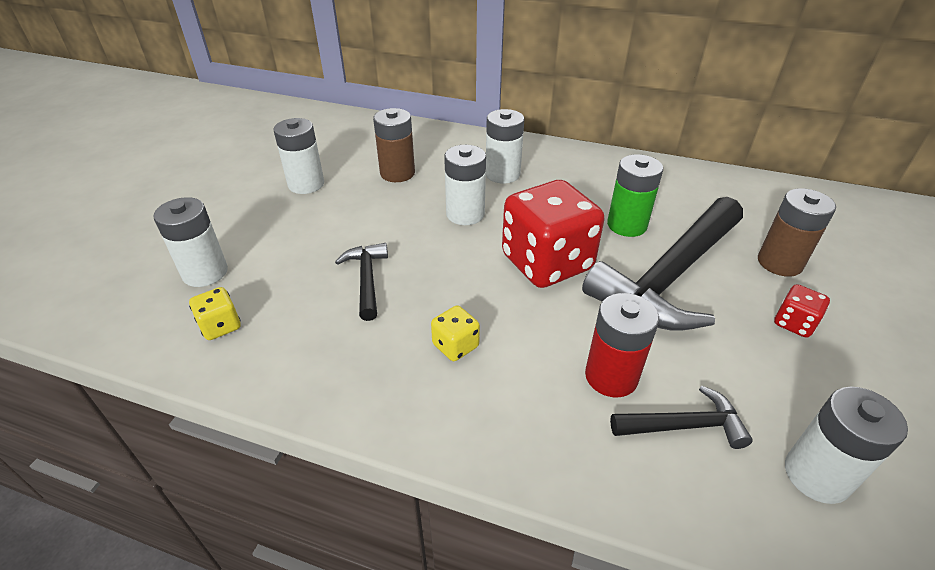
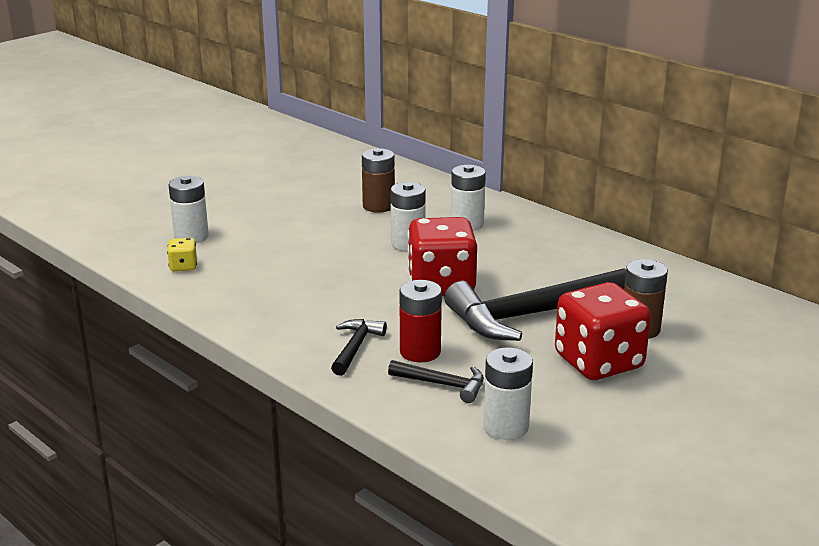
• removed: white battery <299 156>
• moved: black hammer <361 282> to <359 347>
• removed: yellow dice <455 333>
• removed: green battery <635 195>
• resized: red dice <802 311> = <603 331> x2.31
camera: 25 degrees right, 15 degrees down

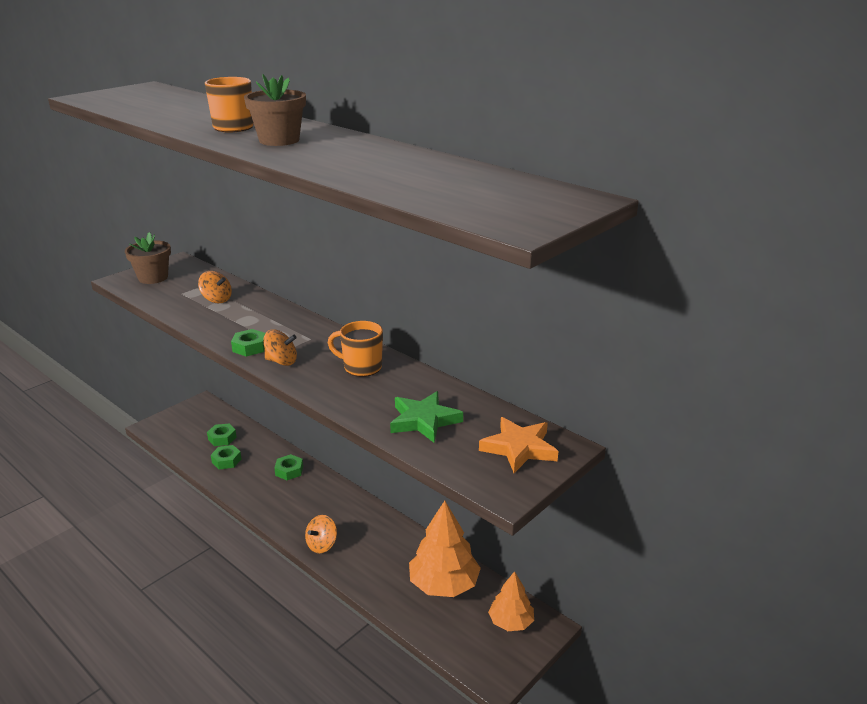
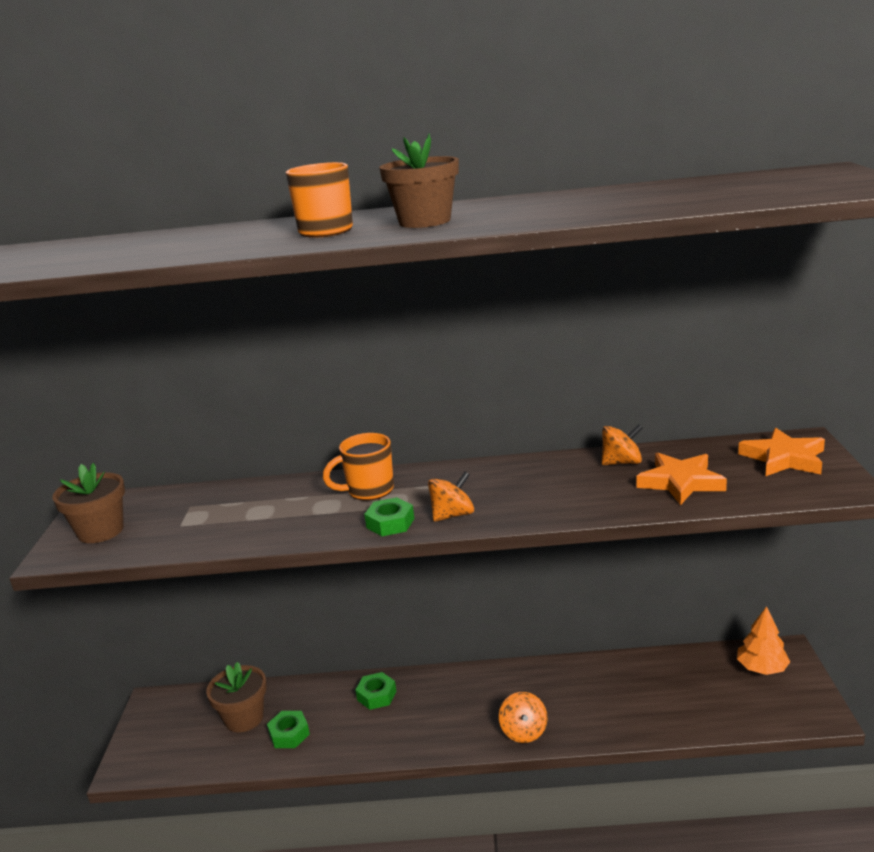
• moved: orange spinning top <215 287> to <622 444>
• replaced: green nut <222 435> to brown flower pot <236 697>
• moved: orange mug <355 349> to <358 467>
• recoloured: green star <426 417> to orange star <681 478>
• removed: orange tree <445 549>
camera: 40 degrees left, 5 degrees down

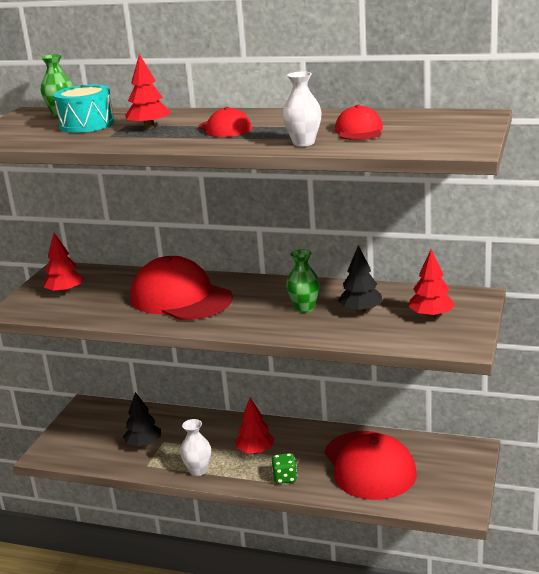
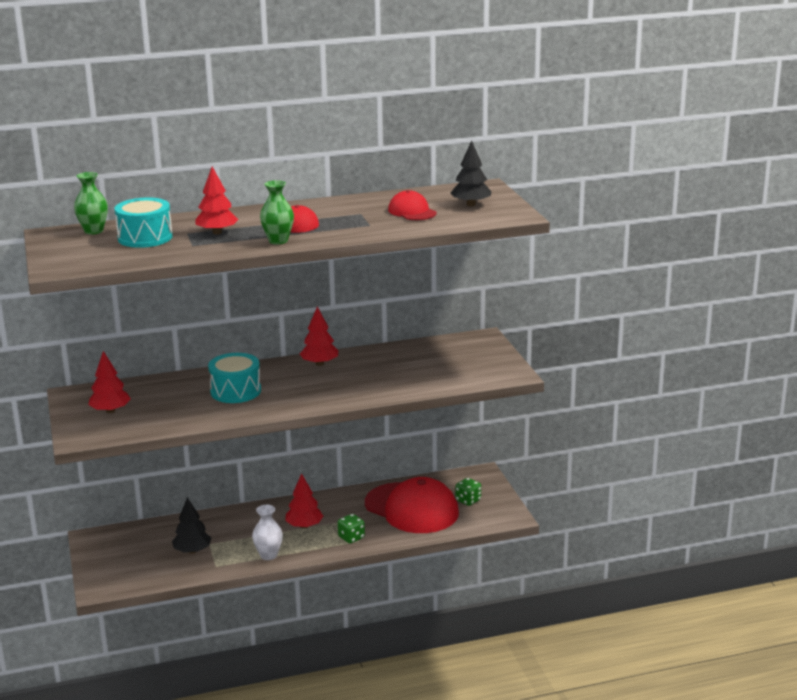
• replaced: red cap <181 288> to turquoise drum <234 378>
• removed: white vase <302 108>
• moved: green vase <303 281> to <277 212>
• moved: black tree <360 279> to <471 173>
• moved: red tree <431 283> to <319 336>
• added: green dice <468 492>
camera: 35 degrees left, 0 degrees up

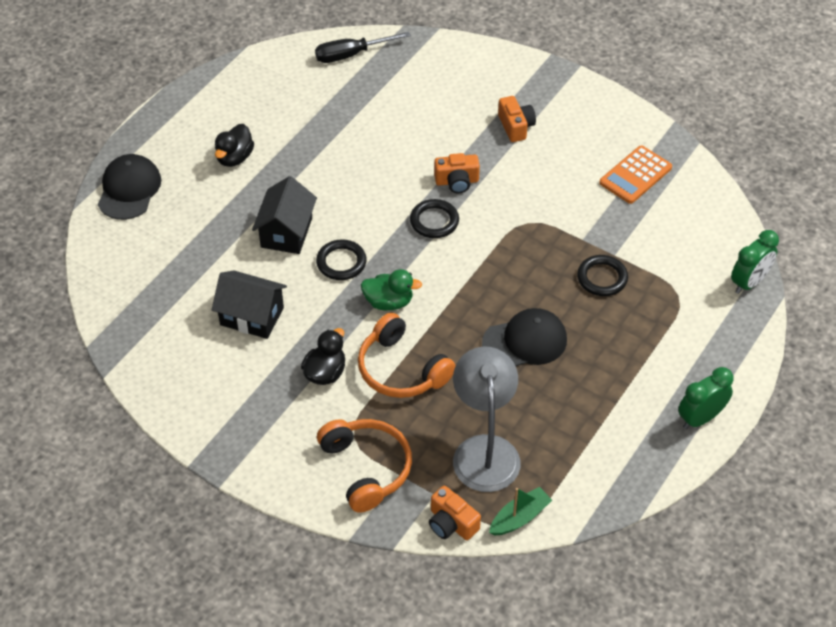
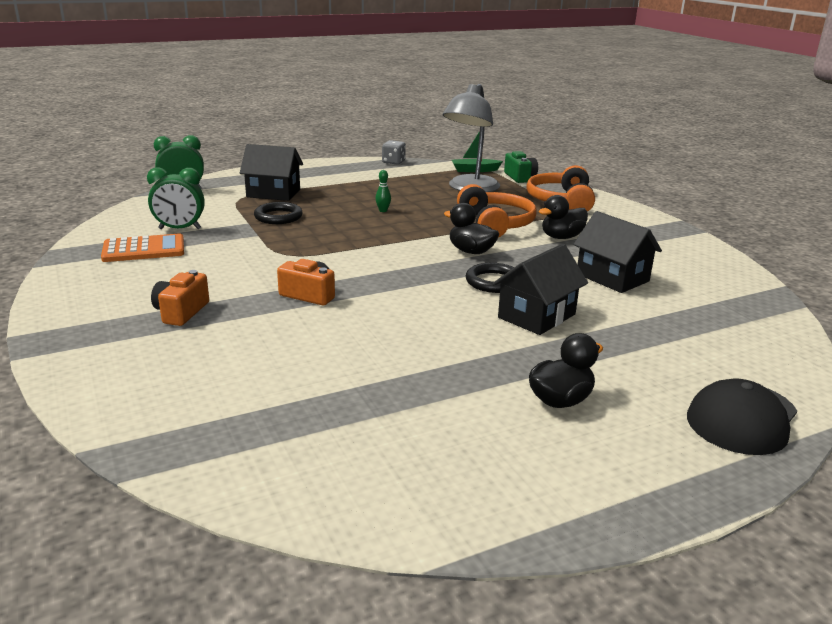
• removed: black screwdriver <363 47>
• recoloured: green duck <391 289> to black duck <471 228>
• removed: black ring <434 218>
• recoloured: orange camera <455 513> to green camera <521 167>
• replaced: black cap <524 337> to green bowling pin <383 191>
• moved: green clock <706 398> to <176 198>
• added: black house <271 172>
• added: grey dice <394 152>
camera: 150 degrees left, 25 degrees down

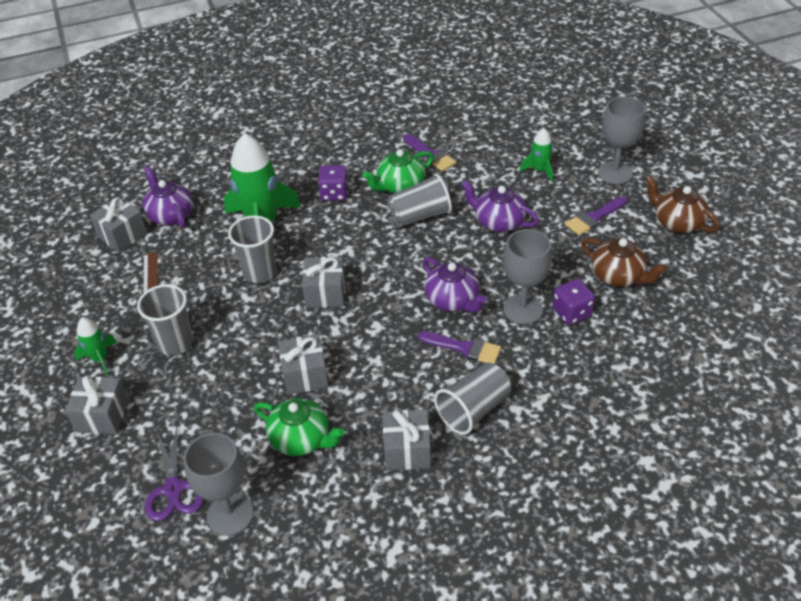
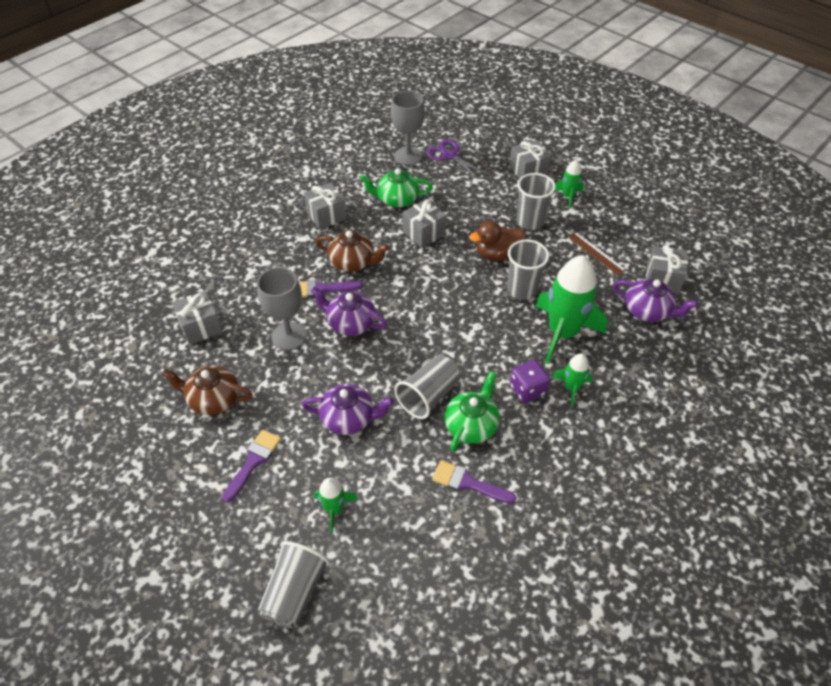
• moved: grey gift <323 282> to <197 318>
• moved: grey cup <472 399> to <294 584>
• removed: purple dice <573 302>
• removed: grey goblet <621 140>
• moved: brown teapot <683 204> to <352 251>
• added: brown duck <497 241>
• added: green rocket <572 380>
camera: 150 degrees right, 5 degrees up

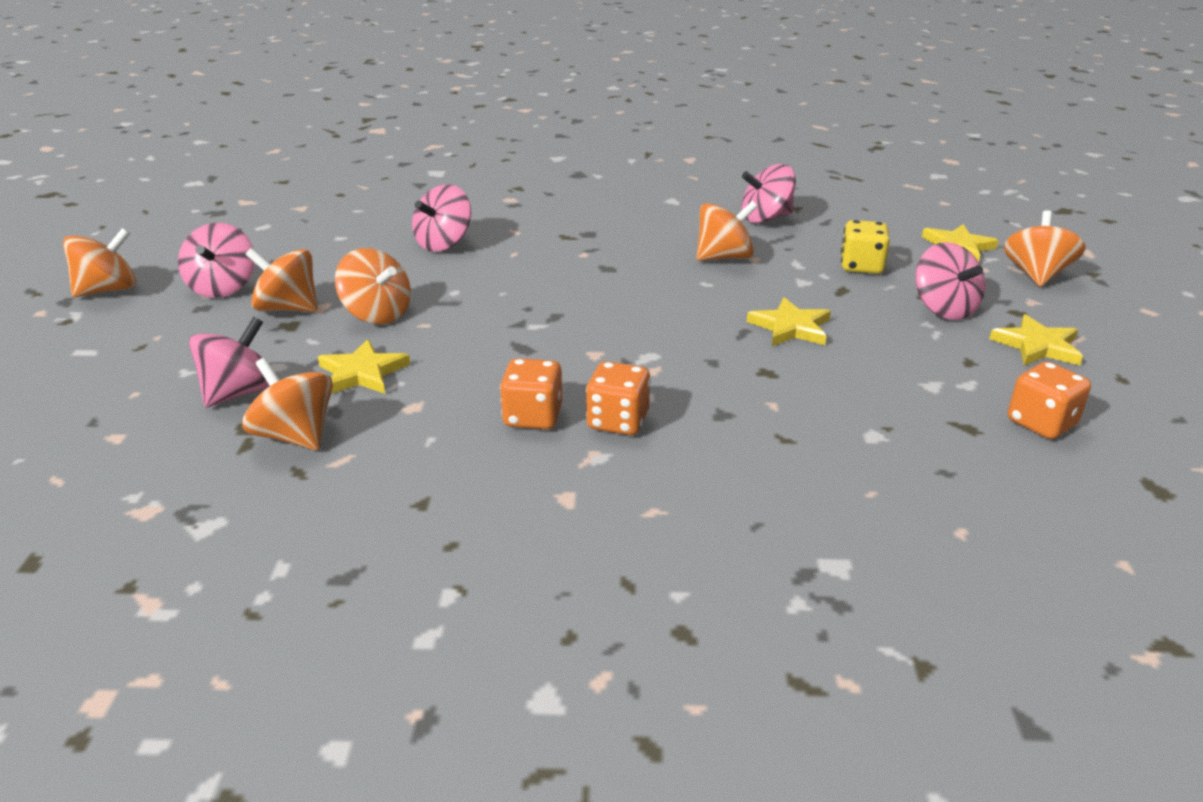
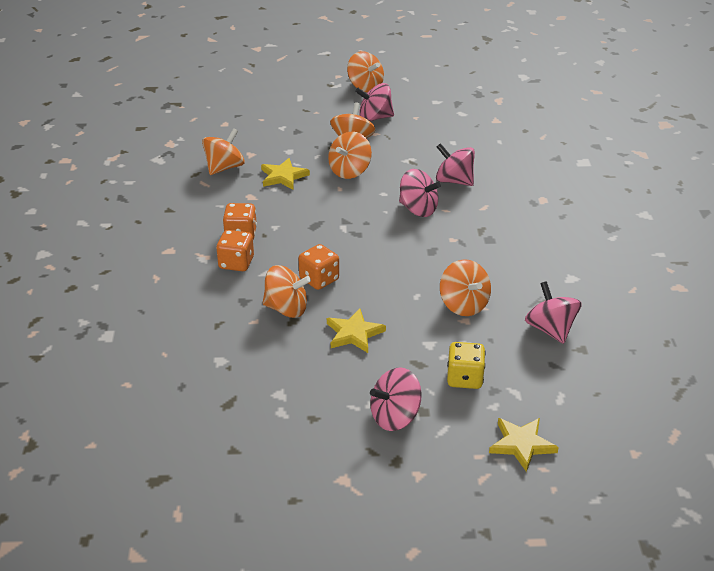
• moved: pink spinning top <229 362> to <420 193>
• removed: yellow star <1036 340>
• moved: orange spinning top <1045 248> to <287 291>
• moved: orange dice <1049 400> to <319 267>
camera: 85 degrees right, 5 degrees up

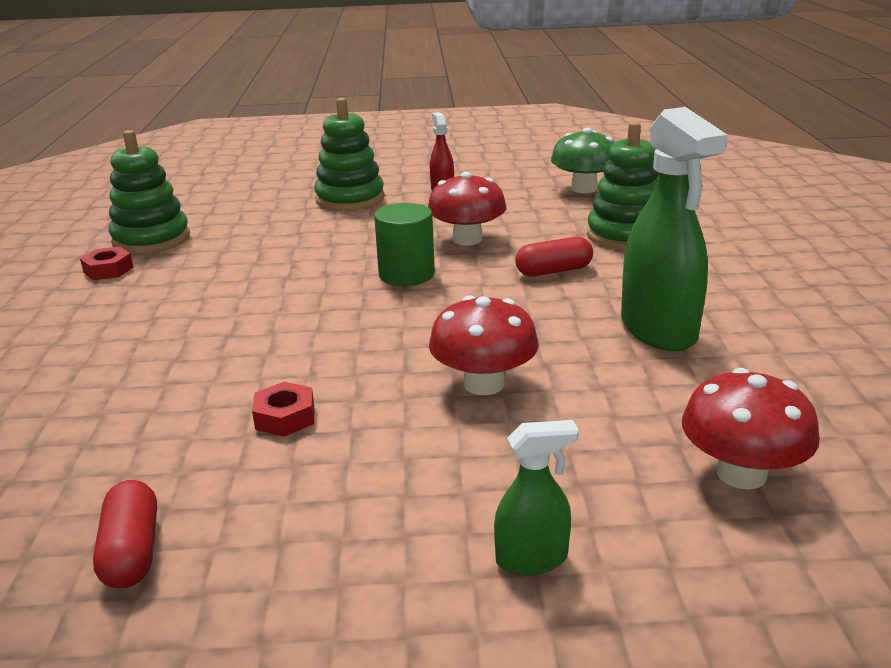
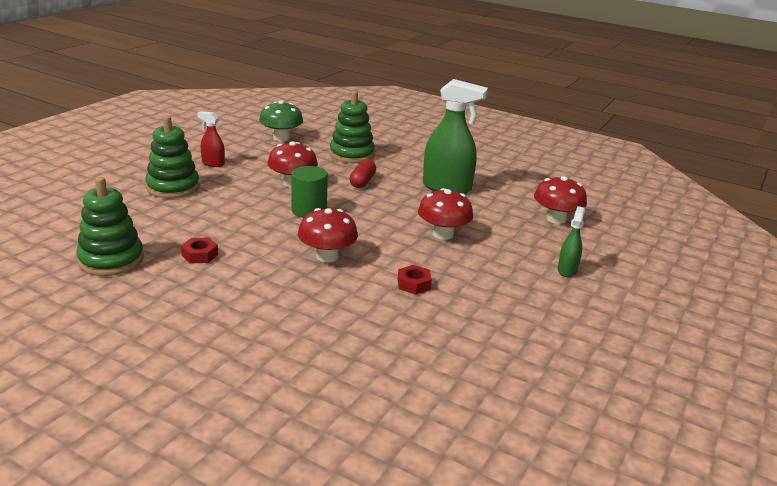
• moved: red nut <106 263> to <199 250>
• removed: red capsule <125 534>
• added: red mushroom <328 235>
camera: 60 degrees left, 0 degrees up

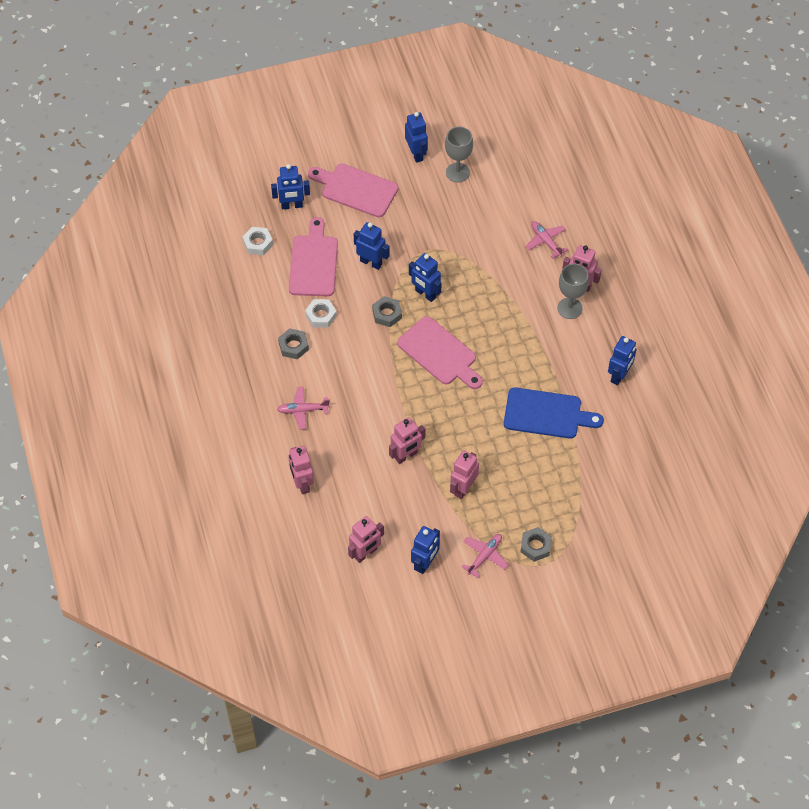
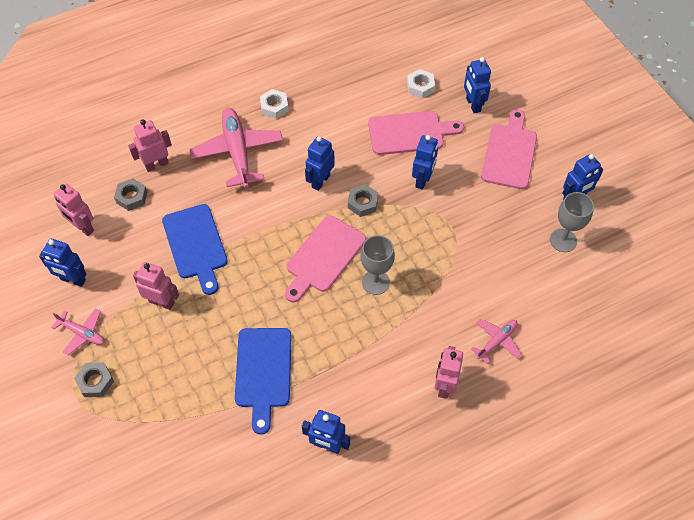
• resized: pink plane <303 408> = <236 148> x1.93
• moved: grey nut <293 343> to <131 194>
• moved: white nut <321 313> to <274 104>
• replaced: pink robot <407 440> to blue cutting board <195 249>
• moved: blue robot <425 277> to <320 163>
• moved: grey goblet <573 291> to <378 265>
camera: 80 degrees right, 0 degrees up

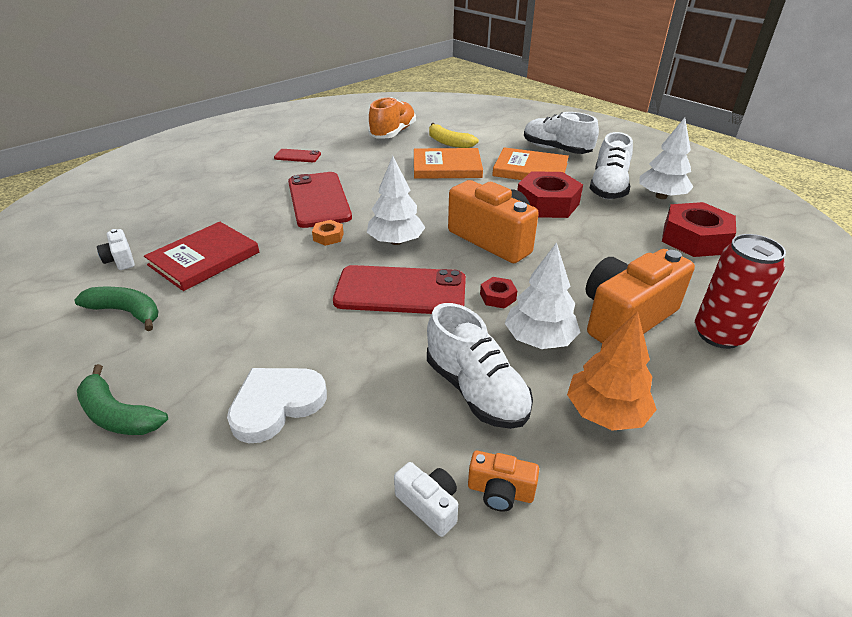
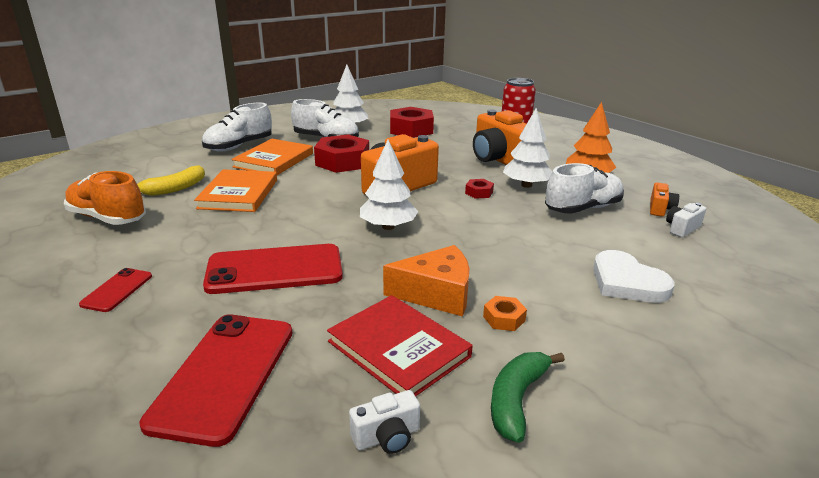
• removed: green banana <122 399>
• moved: orange nut <328 233> to <505 313>
• moved: red phone <399 289> to <216 380>
• added: orange cheese <426 281>
camera: 85 degrees left, 10 degrees down

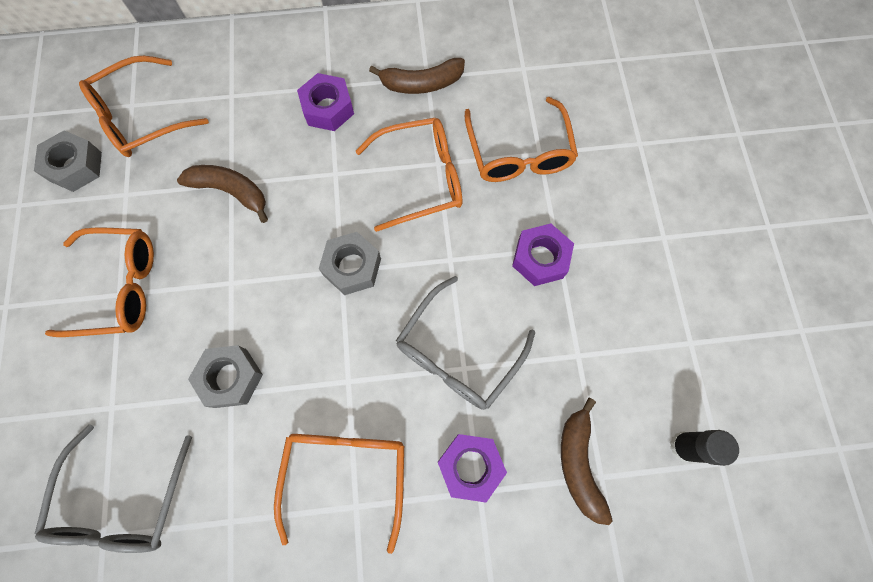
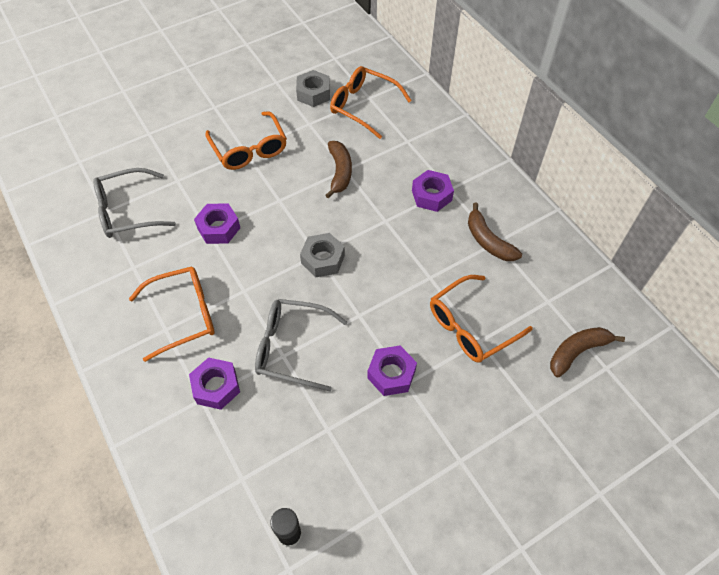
• recoloured: grey nut <225 376> to purple nut <217 223>
• removed: orange glasses <409 175>
• moved: brown banana <587 461> to <587 352>
camera: 65 degrees right, 15 degrees down

